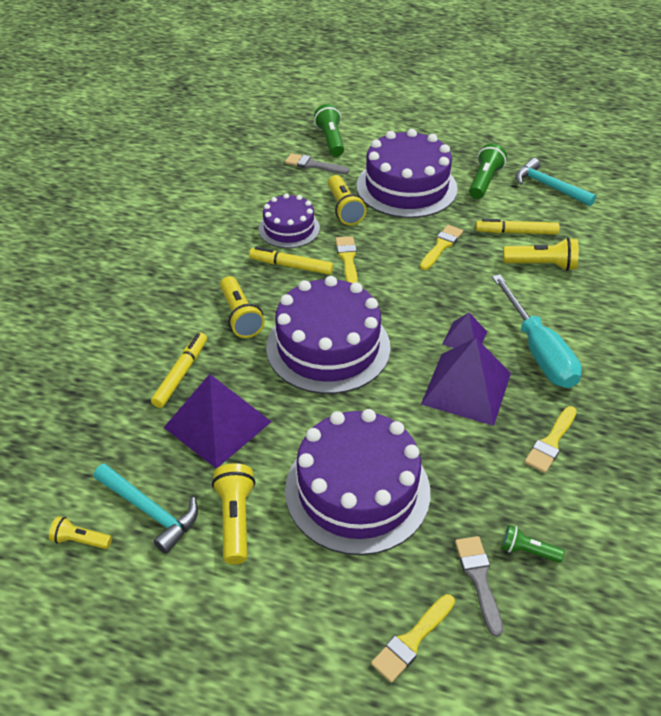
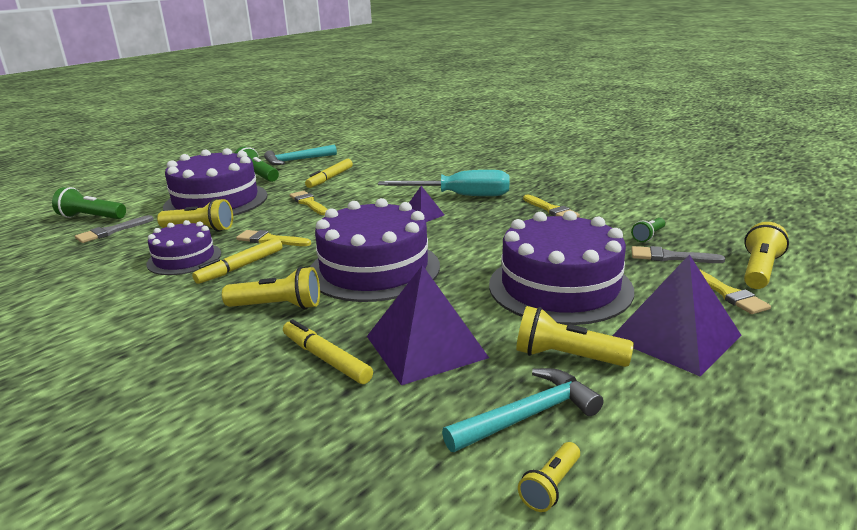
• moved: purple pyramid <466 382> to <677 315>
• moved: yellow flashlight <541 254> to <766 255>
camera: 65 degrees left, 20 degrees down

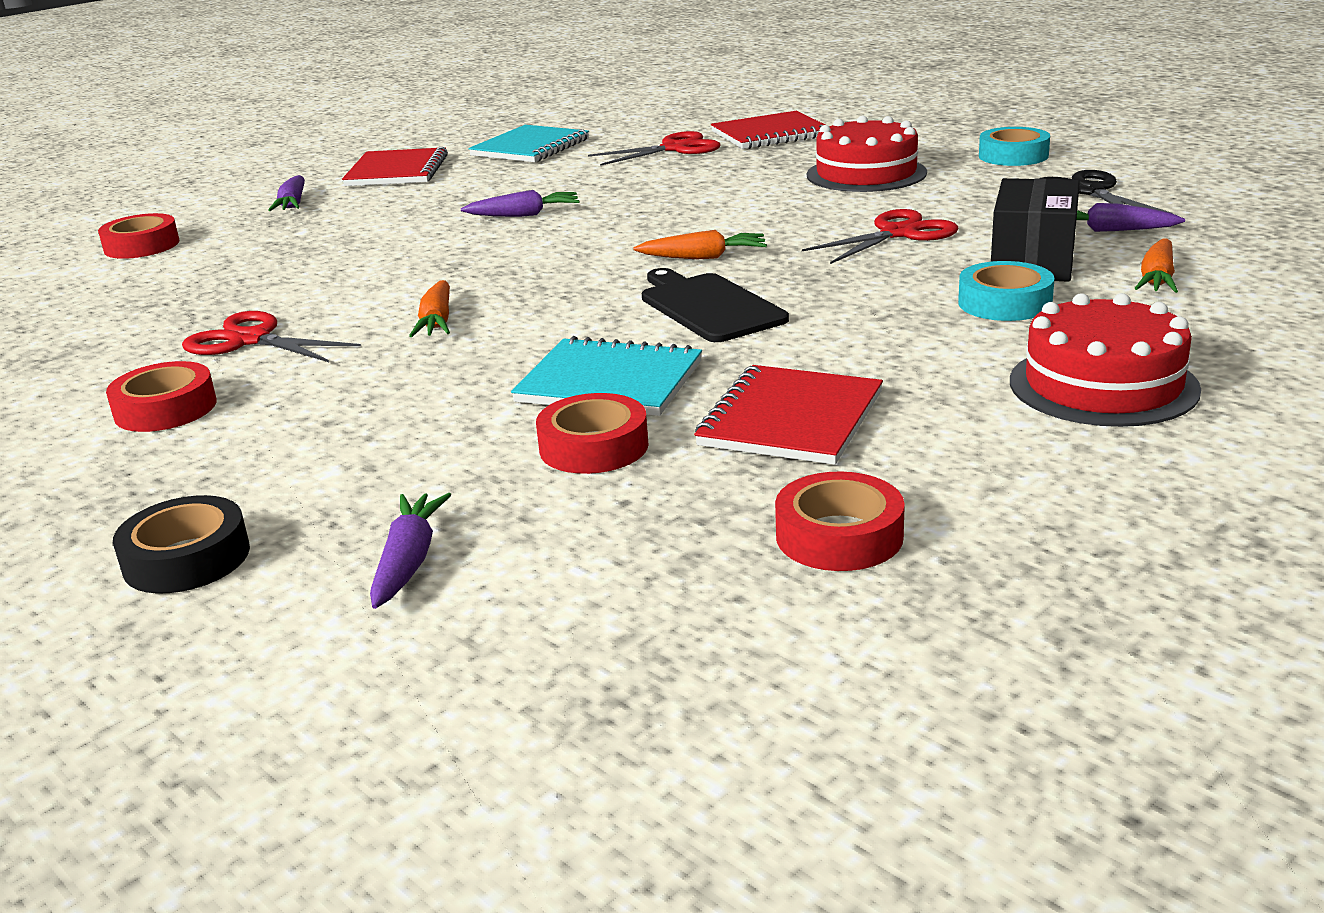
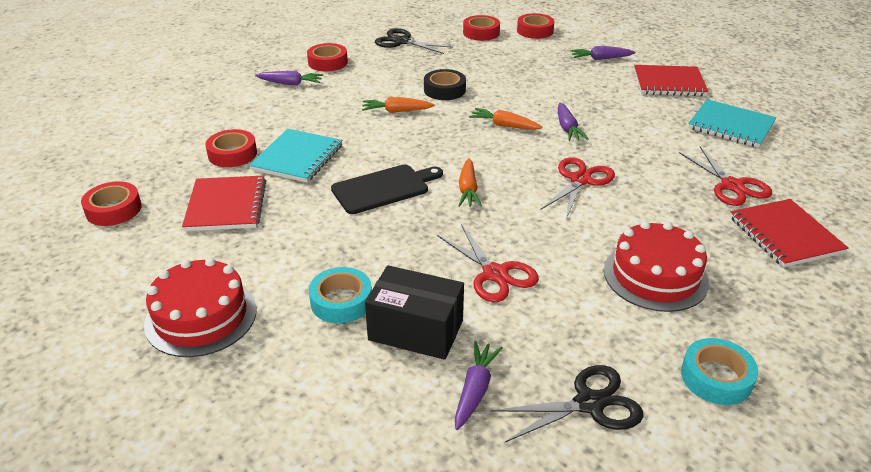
• moved: black tape <181 544> to <445 84>
• moved: red scissors <271 336> to <577 188>
• moved: purple carrot <410 551> to <289 78>
• turned: red notebook <788 415> = <224 203> 60 degrees clockwise
• moved: orange carrot <1156 265> to <506 119>
• added: black scissors <414 41>
• added: red tape <481 28>
camera: 90 degrees right, 10 degrees up

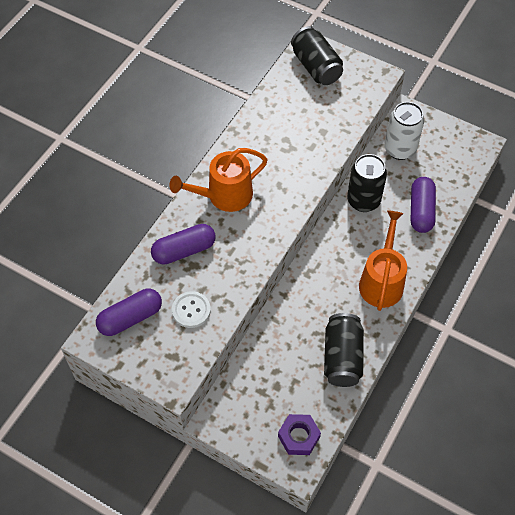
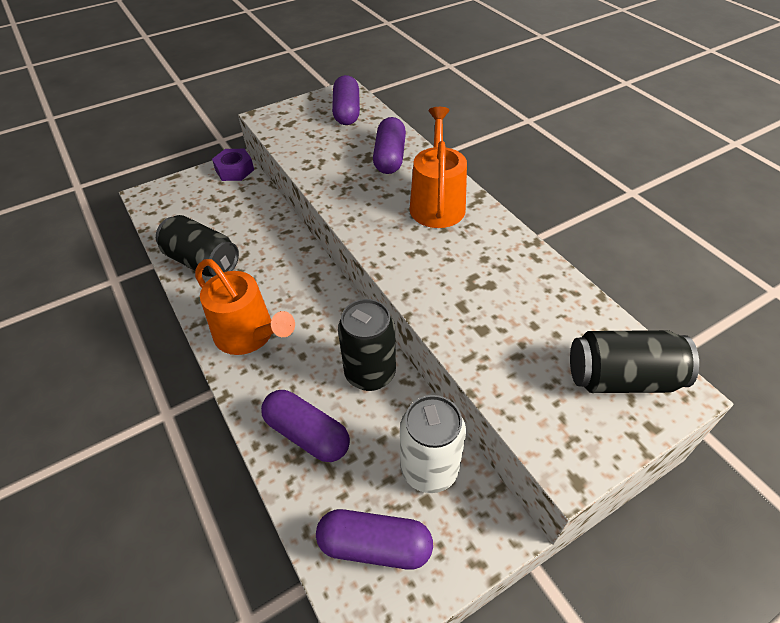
• removed: white button <191 309>
• moved: purple nut <299 434> to <233 165>
• added: purple capsule <374 539>
camera: 120 degrees right, 10 degrees down

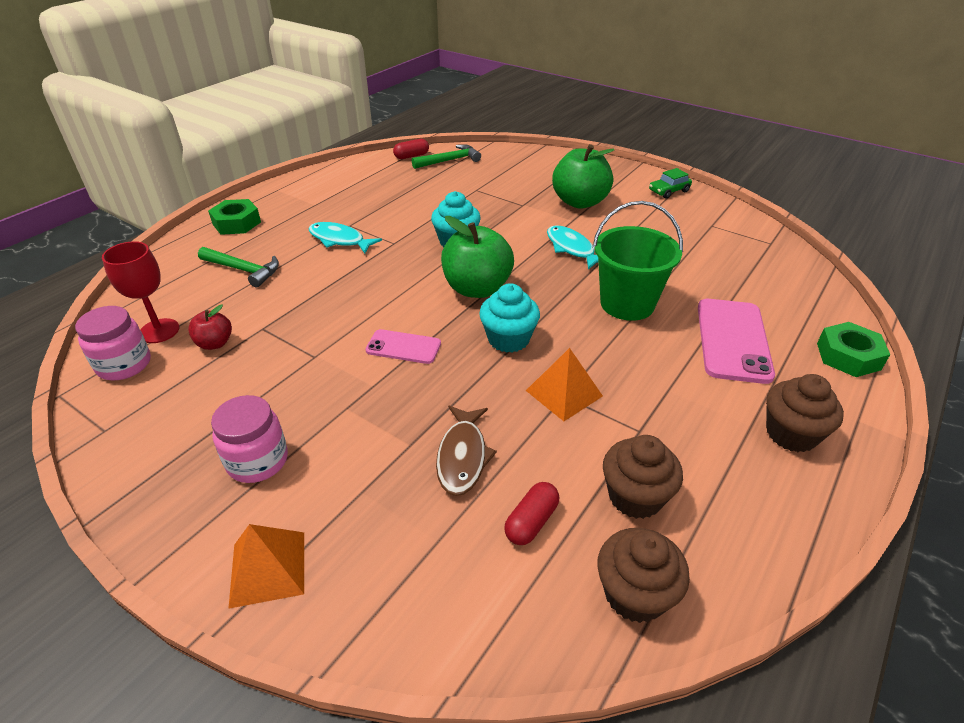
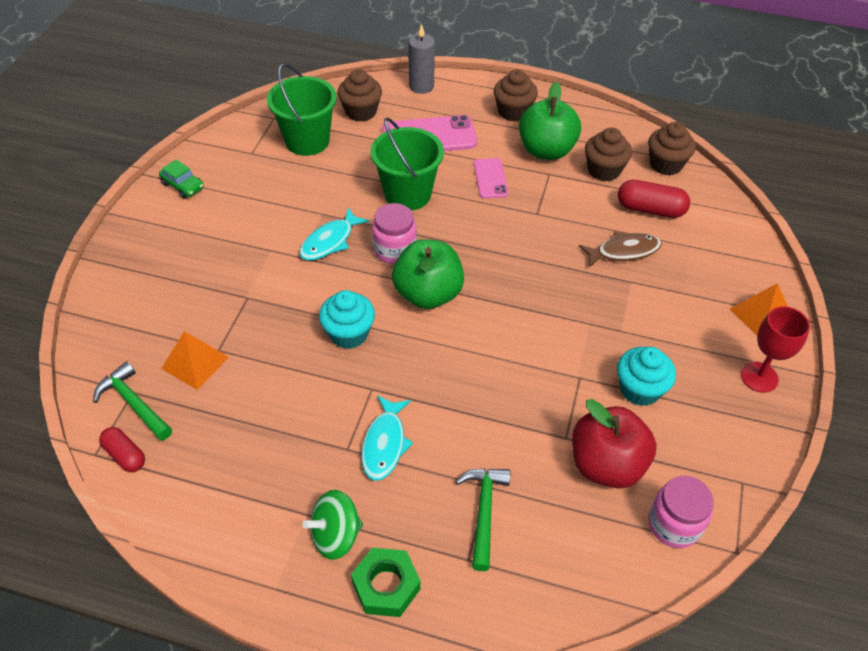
• moved: red goblet <140 292> to <775 349>
• resized: red apple <210 327> = <614 444> x1.99
• moved: pink jar <249 439> to <394 233>
• moved: pink phone <403 346> to <491 178>
• moved: turquoise cupcake <509 318> to <646 376>
• resized: red capsule <531 513> = <654 199> x1.54
• moved: orange pyramid <564 384> to <195 360>
• moved: green apple <583 176> to <550 120>
• replaced: green nut <853 349> to grey candle <421 59>
• added: green bucket <302 109>
• added: green spinning top <333 525>
• added: brown cupcake <359 95>
camera: 110 degrees left, 10 degrees up

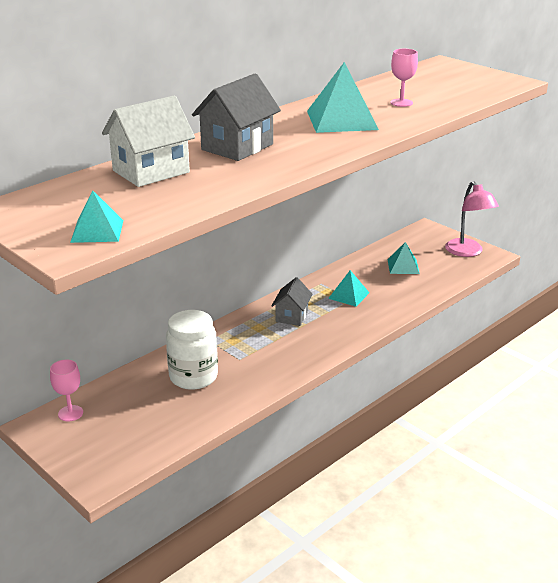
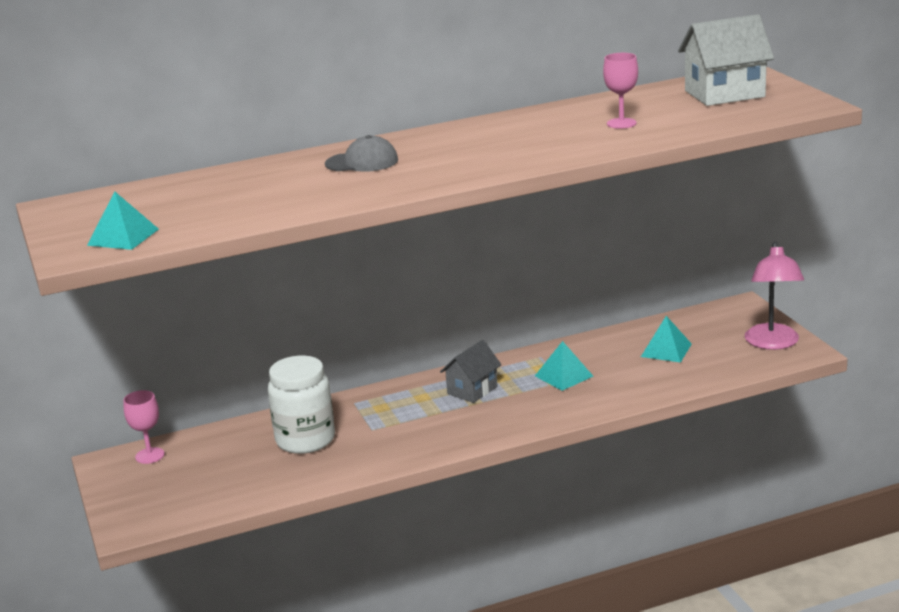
• moved: white house <148 141> to <726 60>
• replaced: grey house <236 117> to grey cap <361 153>
• removed: turquoise pyramid <343 97>
camera: 25 degrees right, 5 degrees down

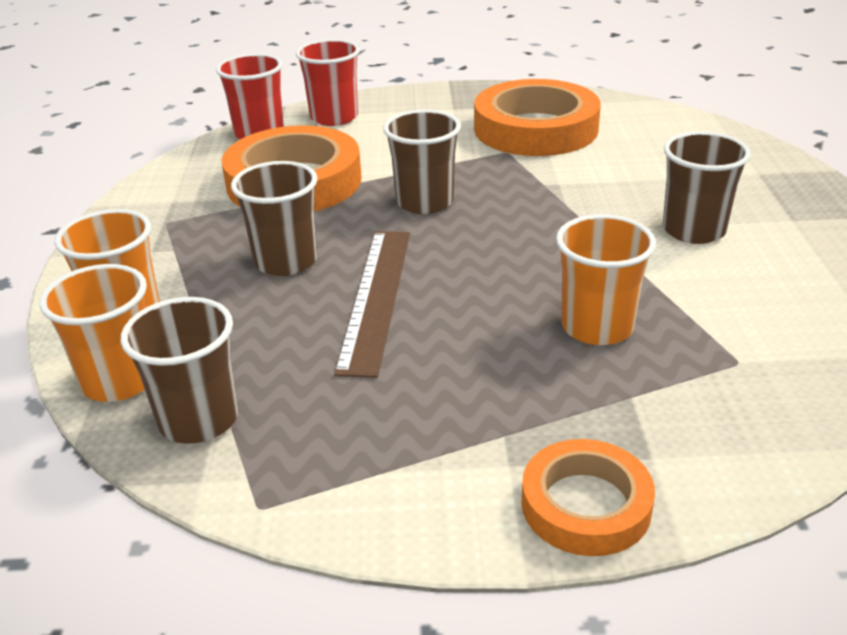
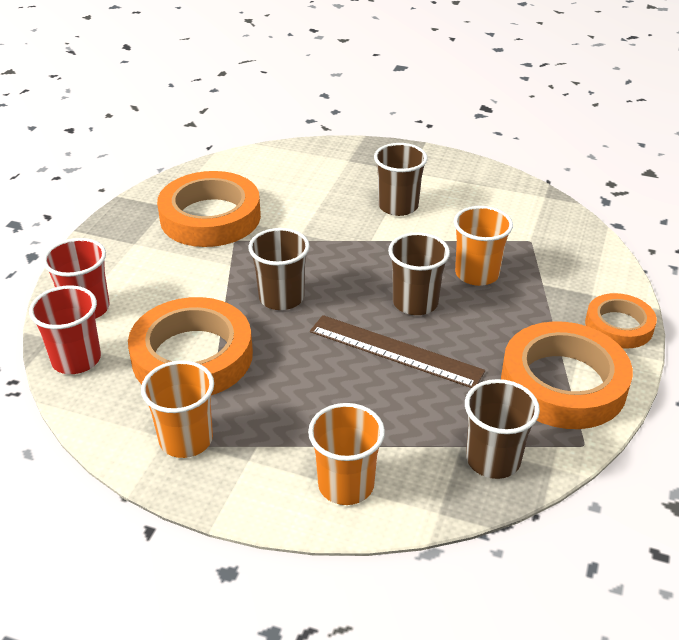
• moved: orange cup <93 333> to <177 409>
• moved: brown cup <274 218> to <419 273>
• added: orange tape <567 375>
camera: 70 degrees left, 5 degrees up

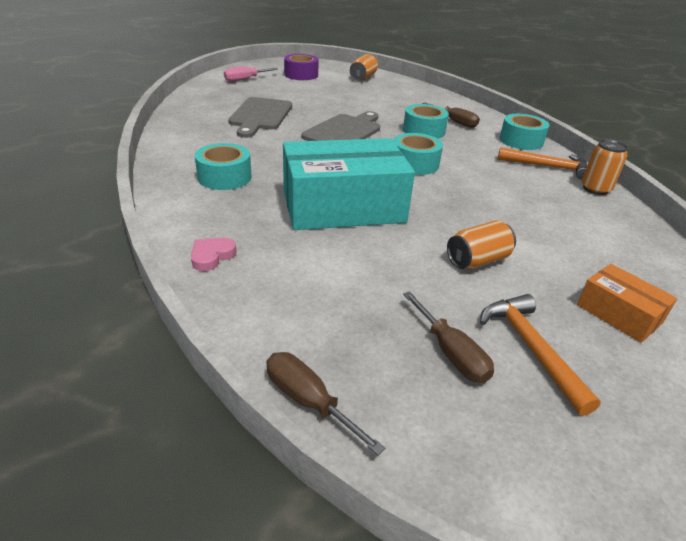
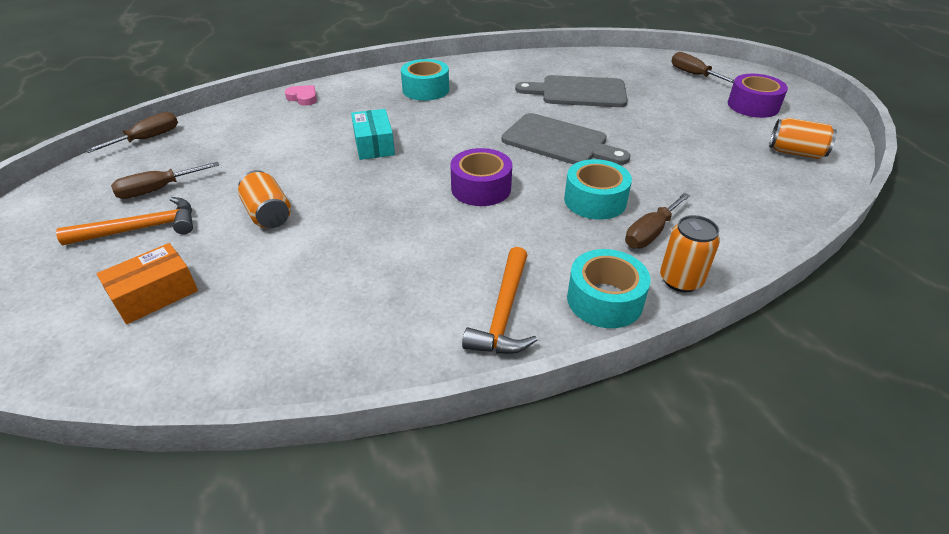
• recoloured: pink screwdriver <251 74> to brown screwdriver <702 67>
• resized: turquoise box <349 184> = <373 134> x0.48
• recoloured: turquoise tape <418 154> to purple tape <481 177>
• moved: orange can <605 167> to <690 253>
camera: 90 degrees right, 5 degrees up

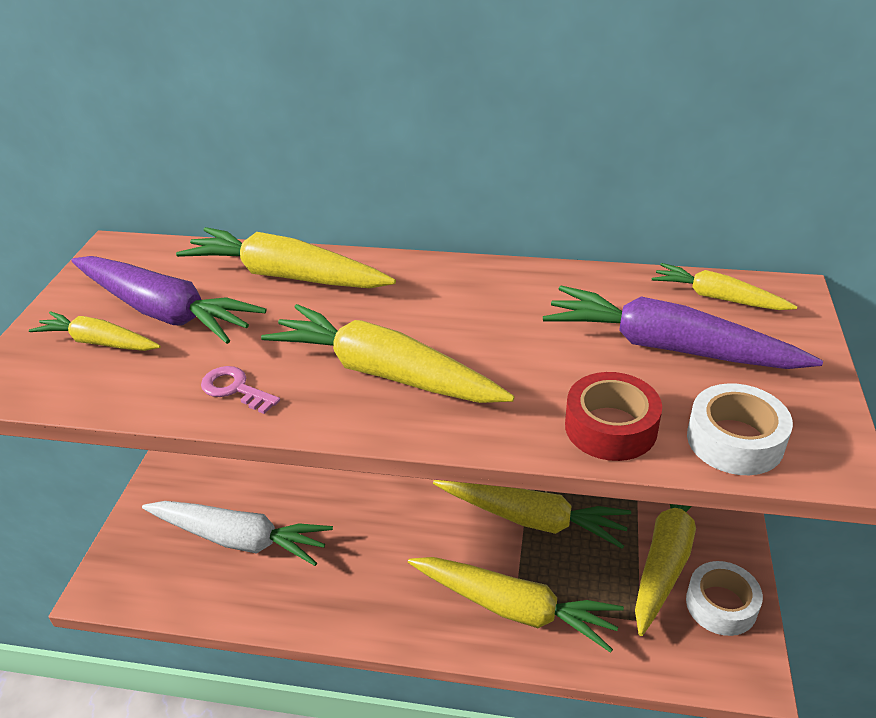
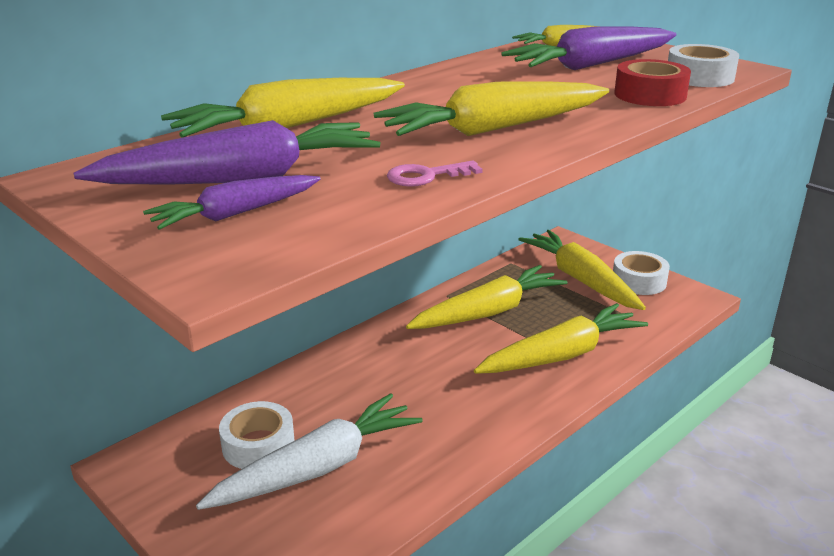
• recoloured: yellow carrot <95 331> to purple carrot <232 202>
• added: white tape <257 435>
camera: 55 degrees left, 10 degrees down

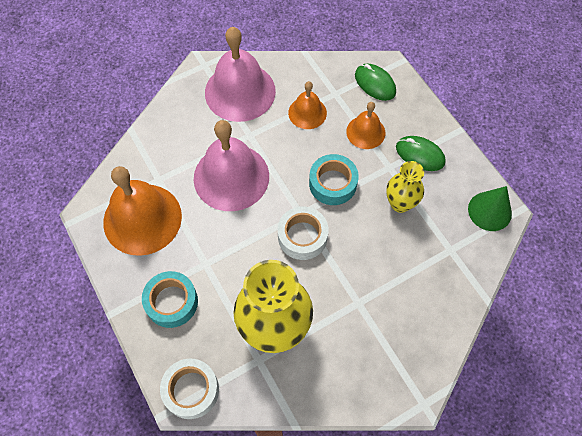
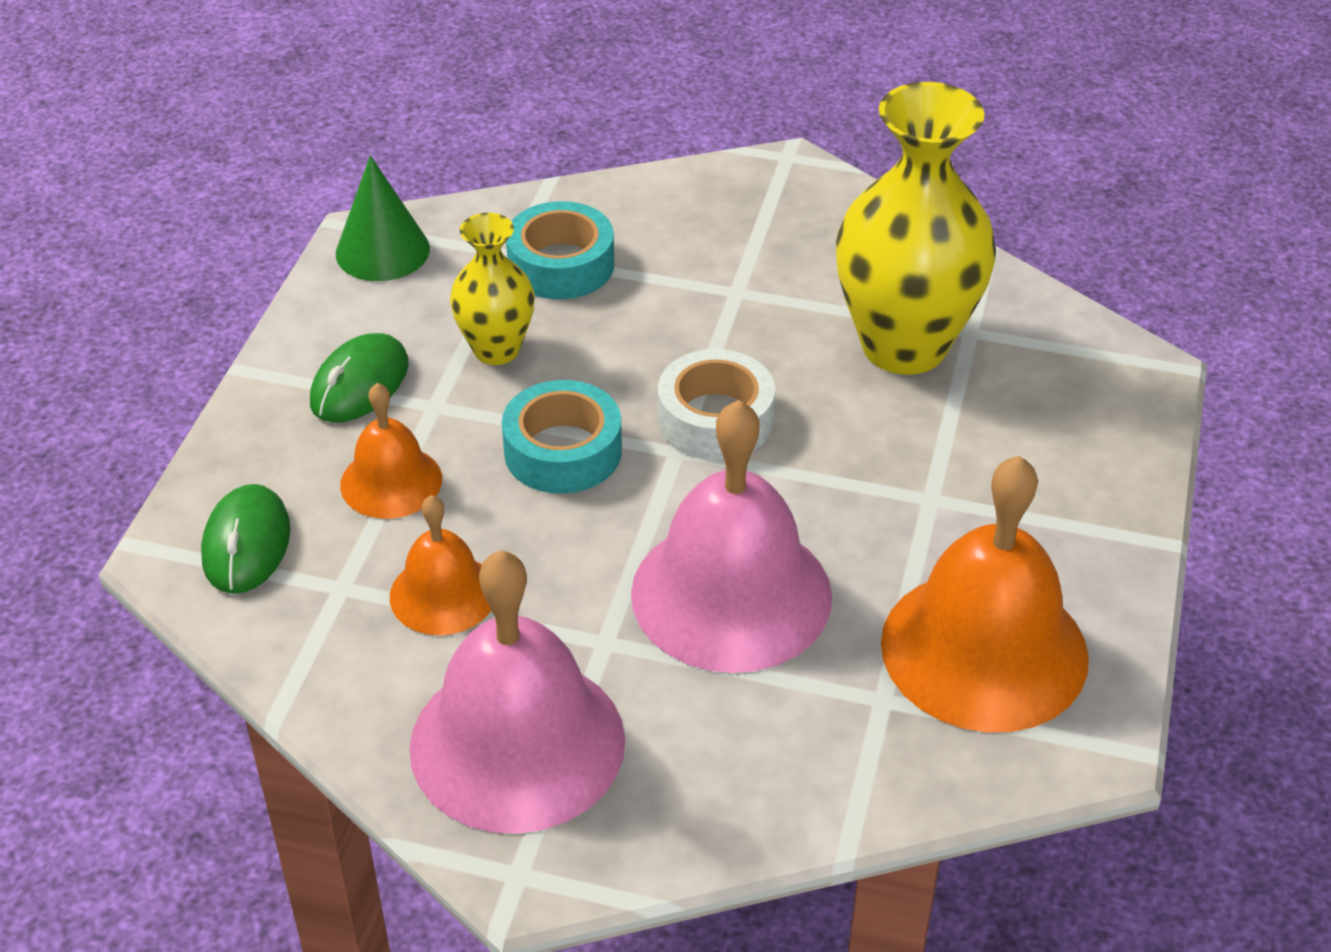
• moved: turquoise tape <170 299> to <560 250>
• removed: white tape <189 389>
• turned: green mouse <421 153> = <359 378> 45 degrees clockwise
camera: 135 degrees left, 20 degrees down

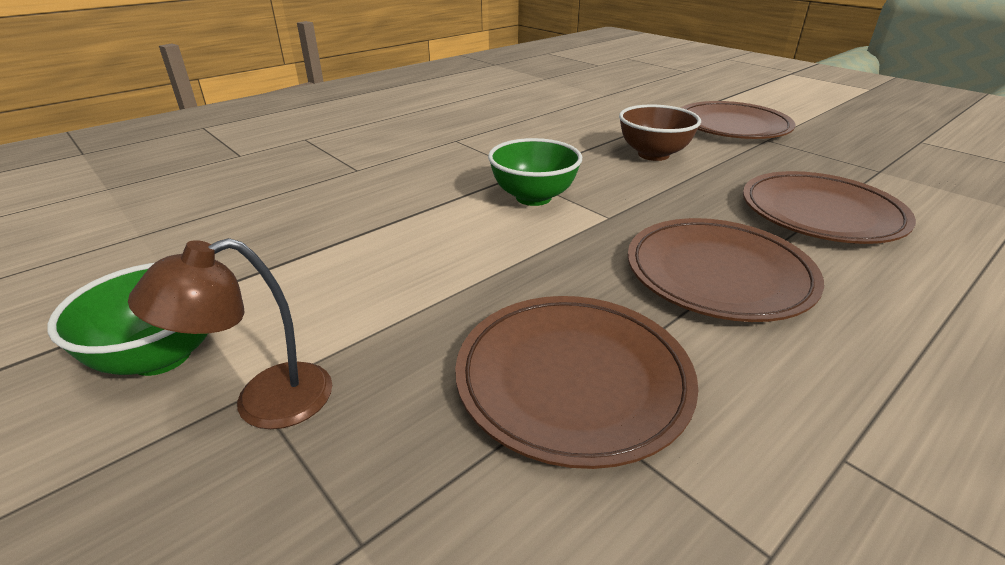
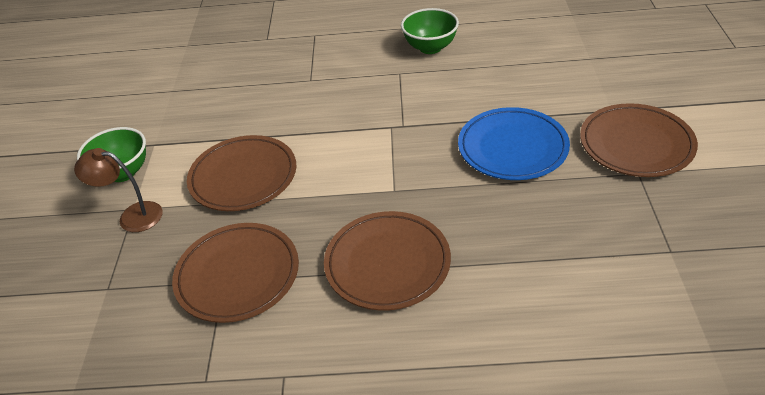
• moved: green bowl <535 172> to <430 31>
• replaced: brown bowl <660 133> to blue plate <514 143>
• moved: brown plate <829 207> to <241 173>
camera: 45 degrees right, 10 degrees up

